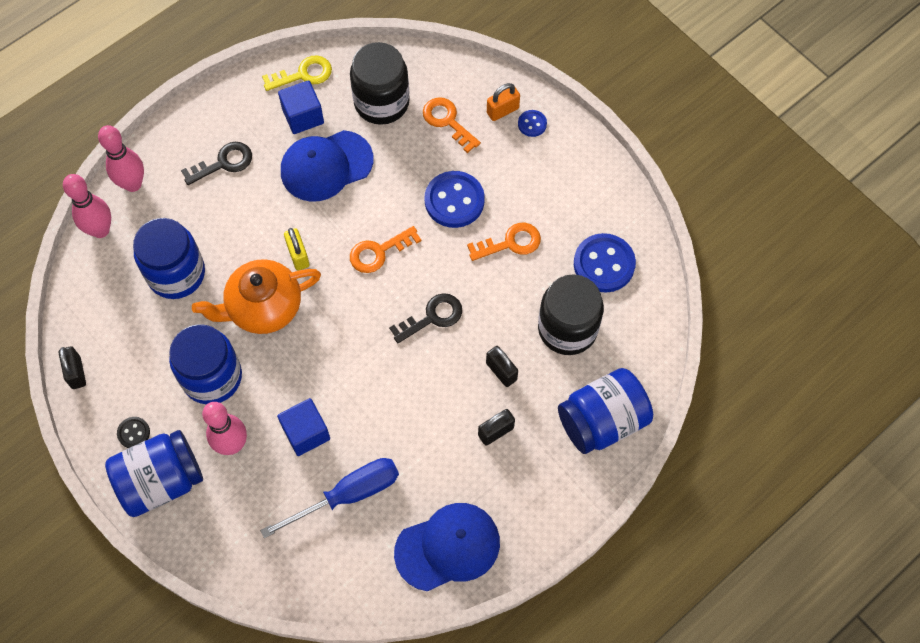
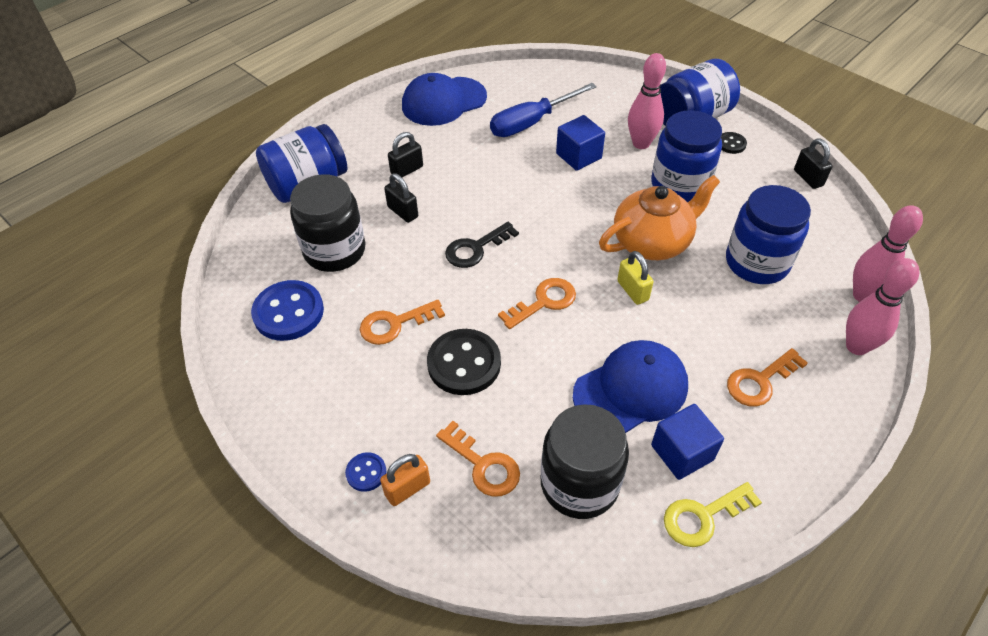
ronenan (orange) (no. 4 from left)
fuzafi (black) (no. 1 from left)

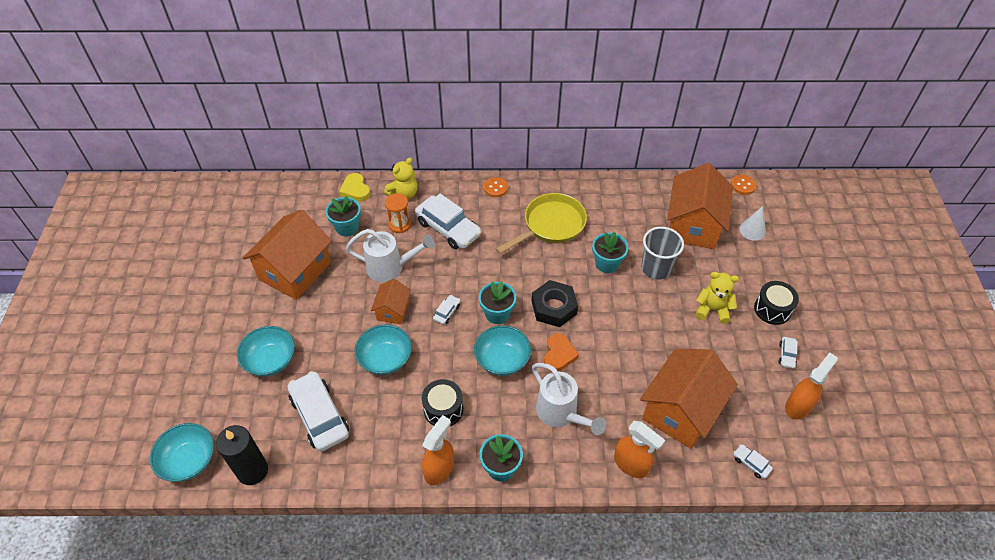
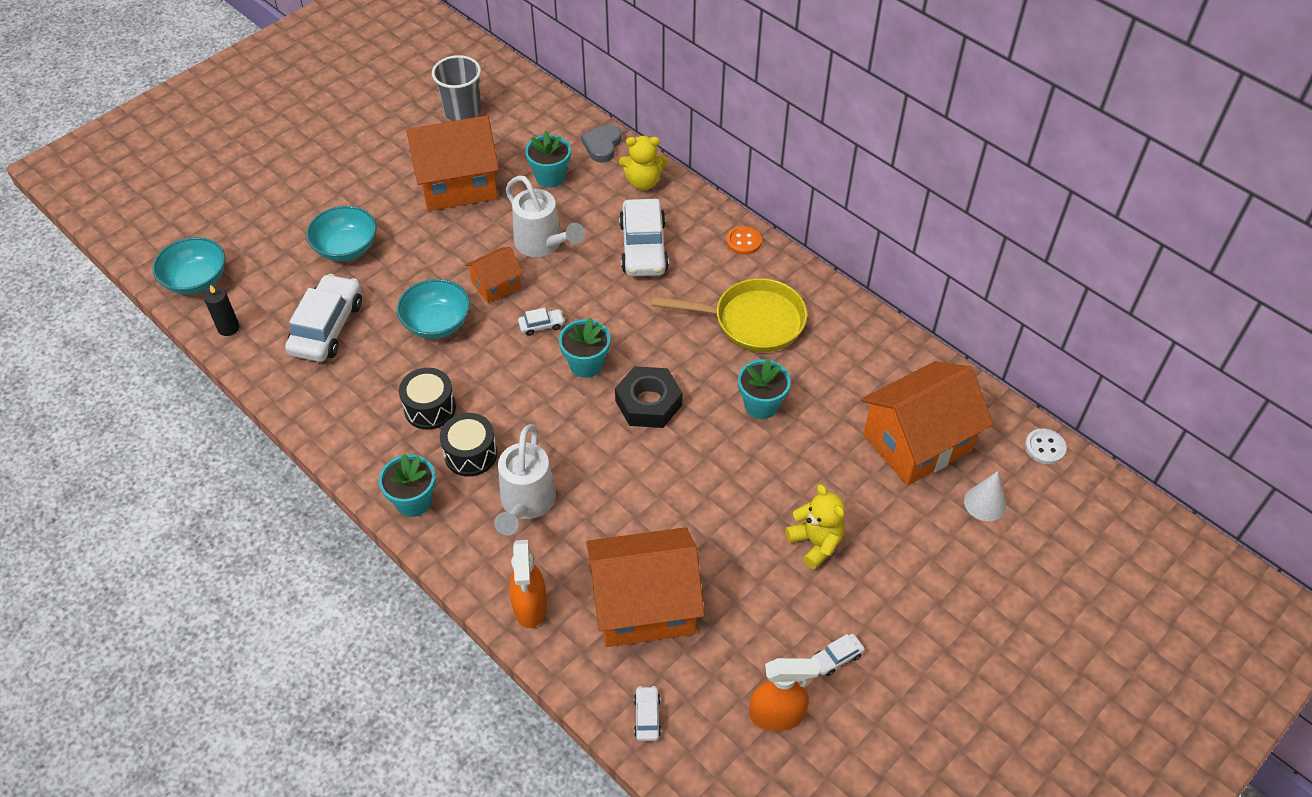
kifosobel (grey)
fuzafi (white)
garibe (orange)
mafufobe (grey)
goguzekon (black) (no. 2 from left)
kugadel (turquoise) (no. 4 from left in the first image)
kifosobel (orange)
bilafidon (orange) (no. 1 from left in the first image)
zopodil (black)

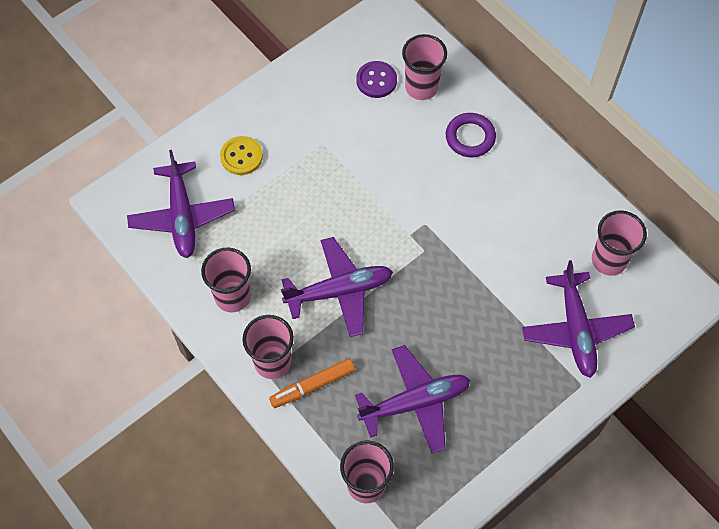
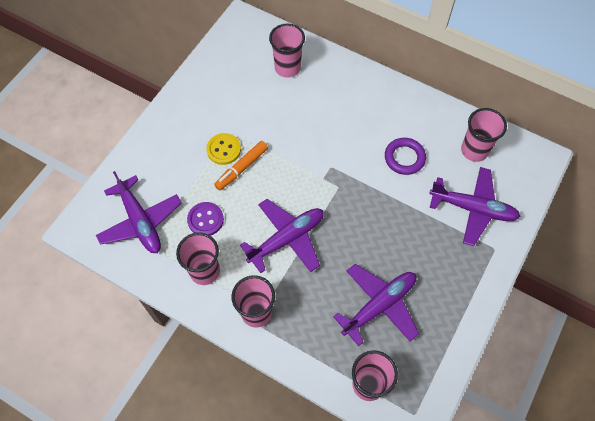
fuzafi (purple)
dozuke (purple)
fuzafi (yellow)
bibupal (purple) (no. 4 from left)
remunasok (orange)

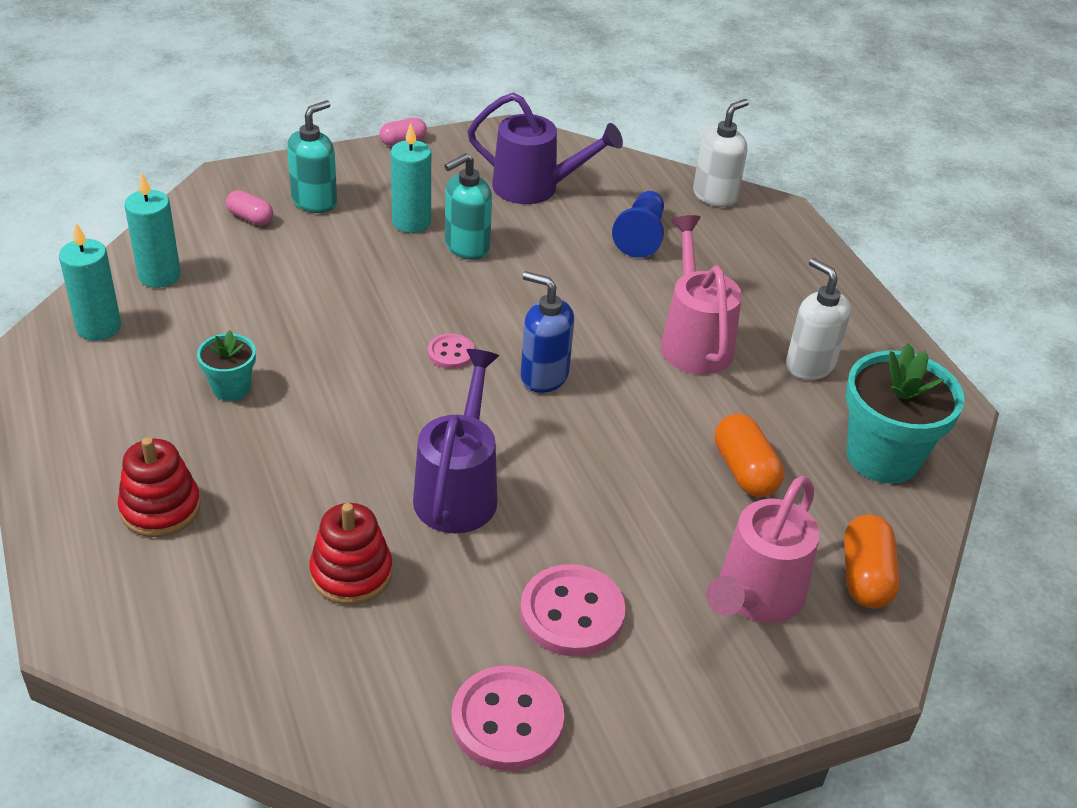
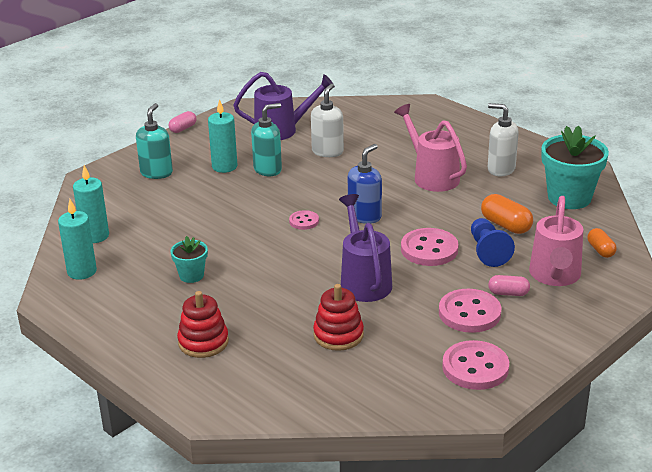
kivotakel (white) (no. 1 from left)
kivotakel (turquoise) (no. 2 from left)
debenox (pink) (no. 2 from left)
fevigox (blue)
kivotakel (blue)
debenox (orange) (no. 2 from left)
fuzafi (pink) (no. 2 from left)

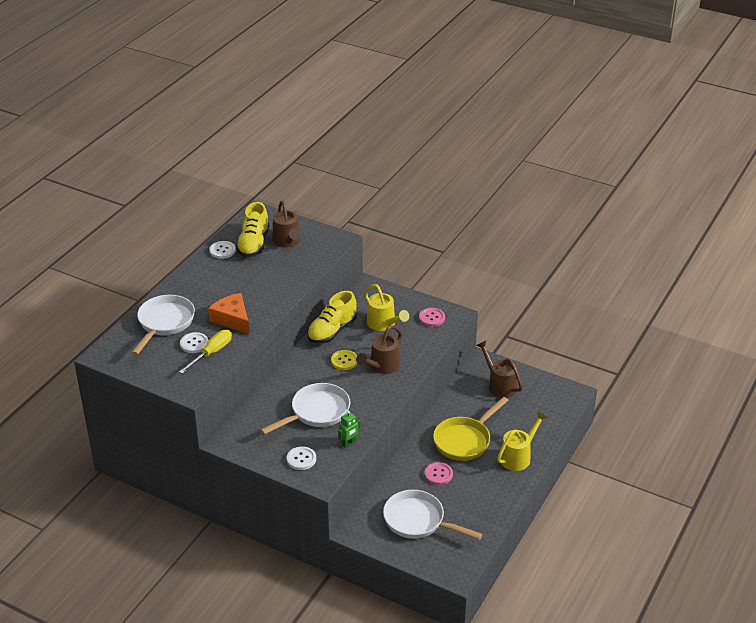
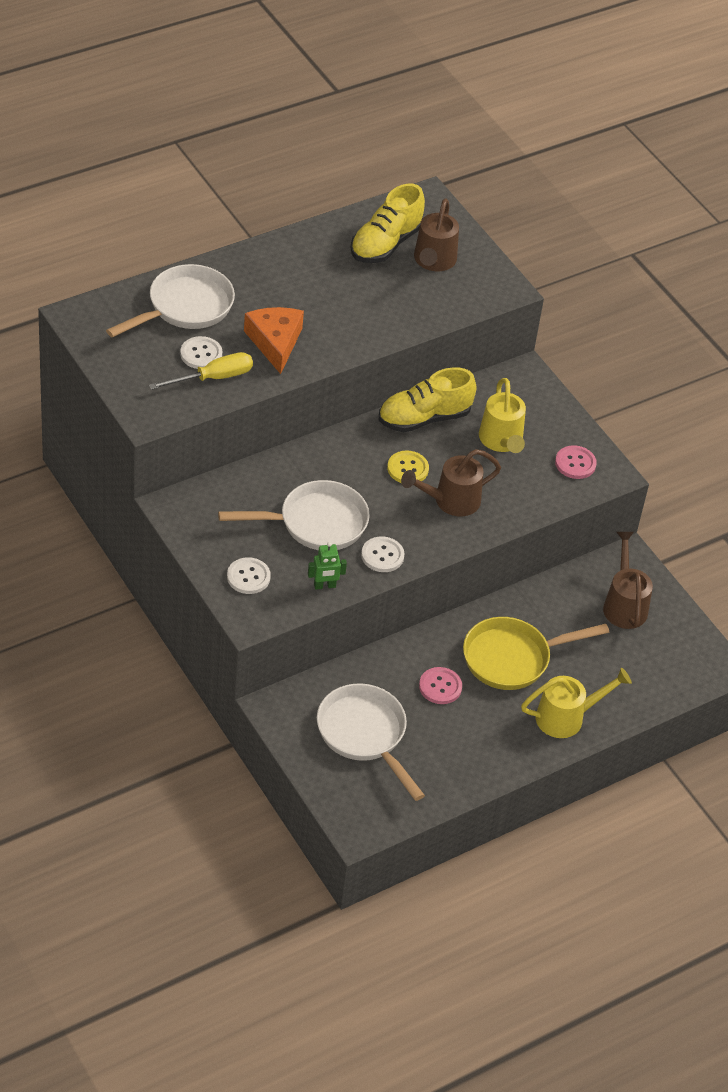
fuzafi (white) (no. 3 from left)

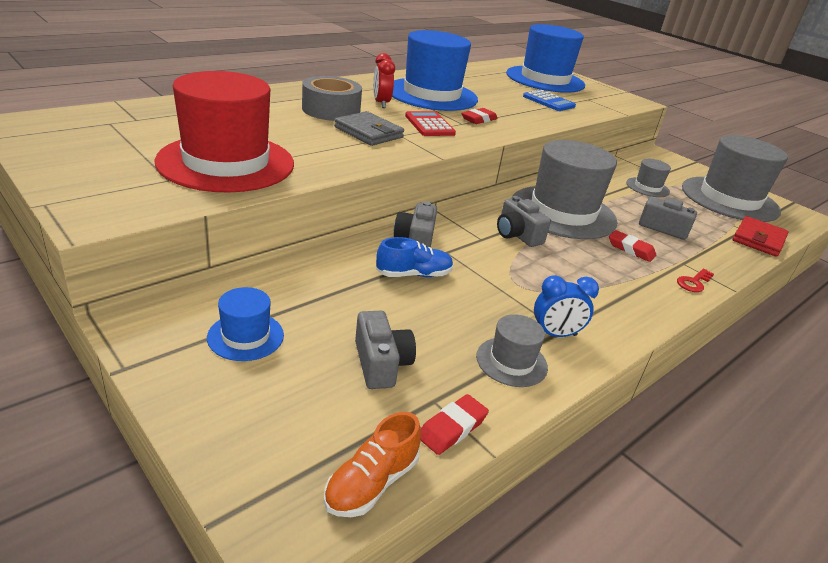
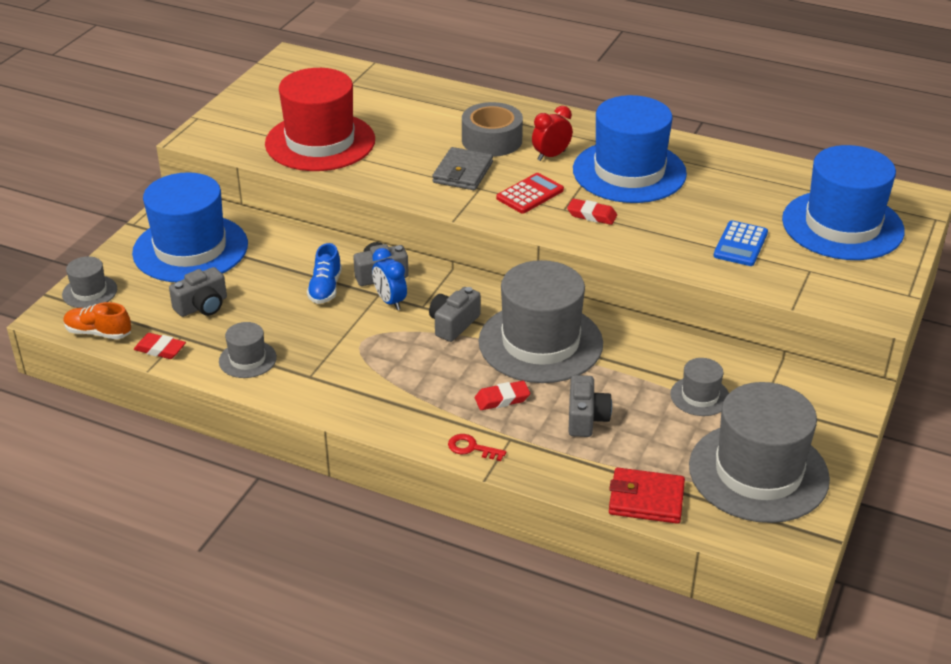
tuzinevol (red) (no. 2 from left)
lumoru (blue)
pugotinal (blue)
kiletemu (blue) (no. 1 from left)
kiletemu (grey) (no. 1 from left)

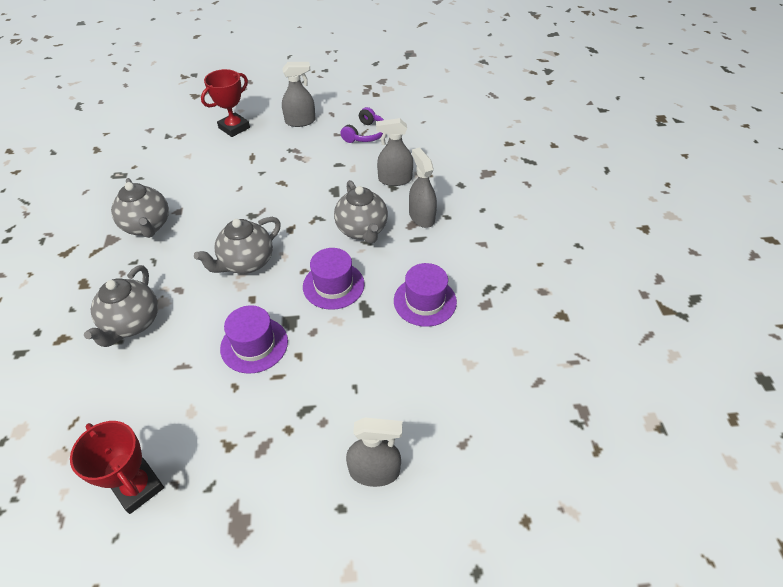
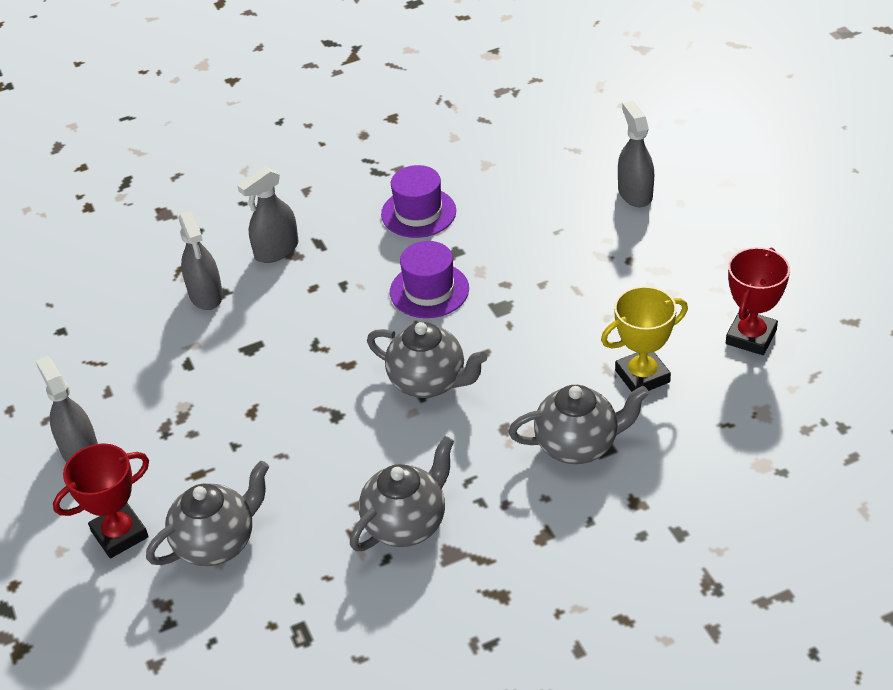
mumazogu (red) (no. 1 from left)
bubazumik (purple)
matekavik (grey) (no. 1 from left)
kiletemu (purple) (no. 1 from left in the first image)
mumazogu (yellow)

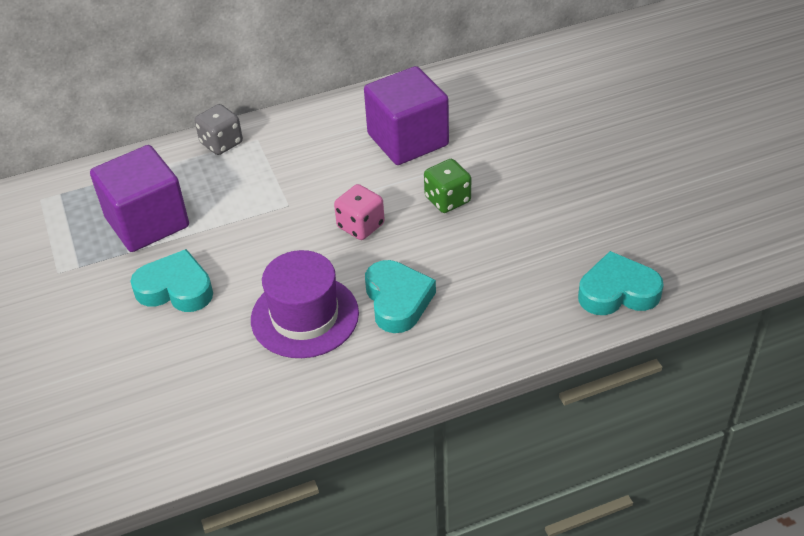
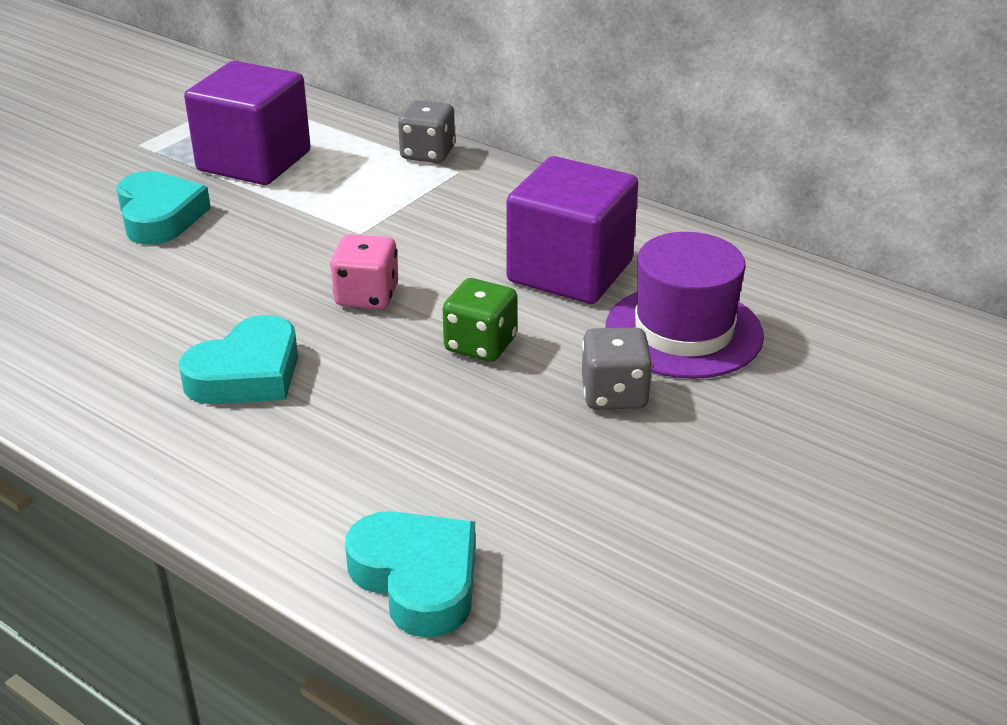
kiletemu (purple)
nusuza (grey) (no. 2 from left)

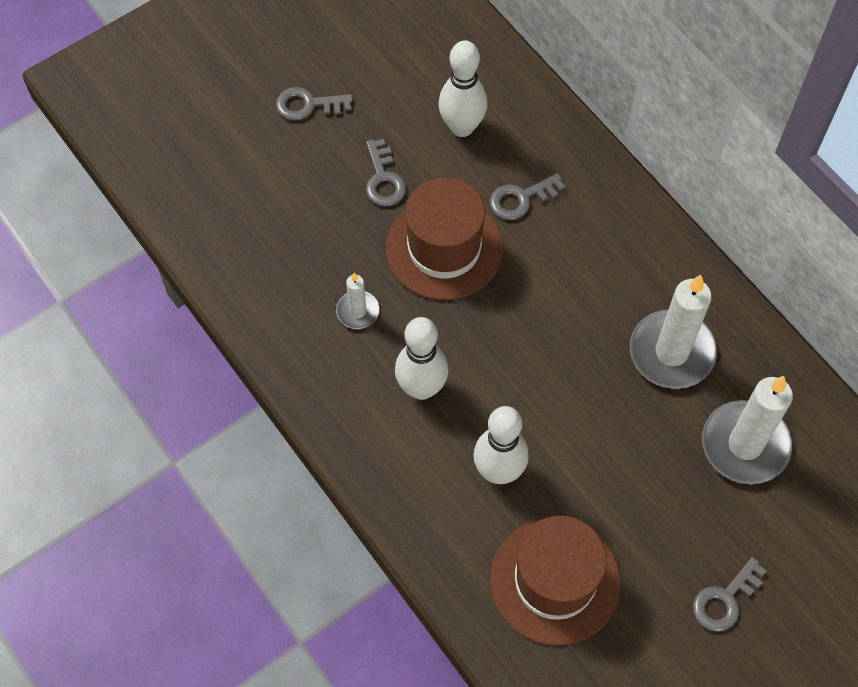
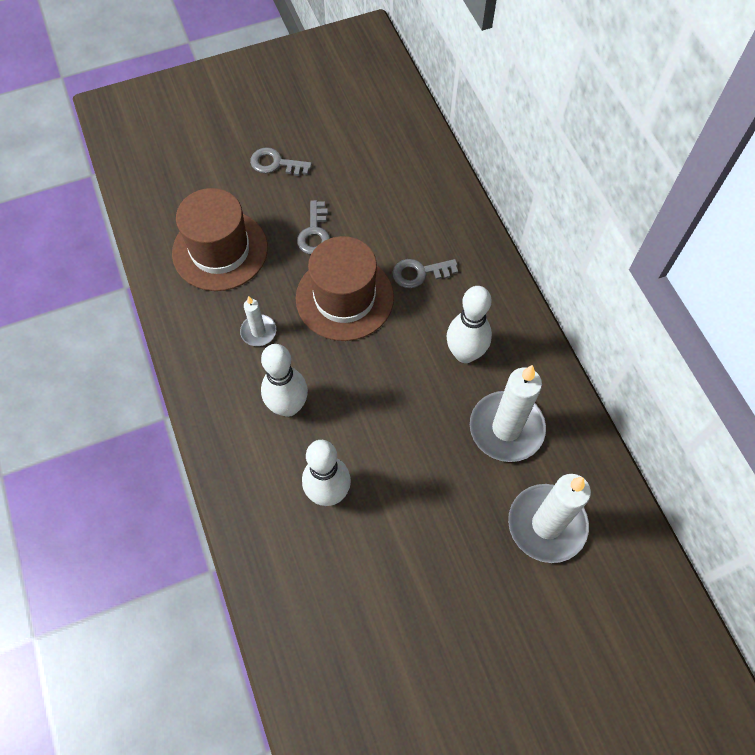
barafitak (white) (no. 3 from left)
kiletemu (brown) (no. 1 from left)
ronenan (grey) (no. 4 from left in the first image)

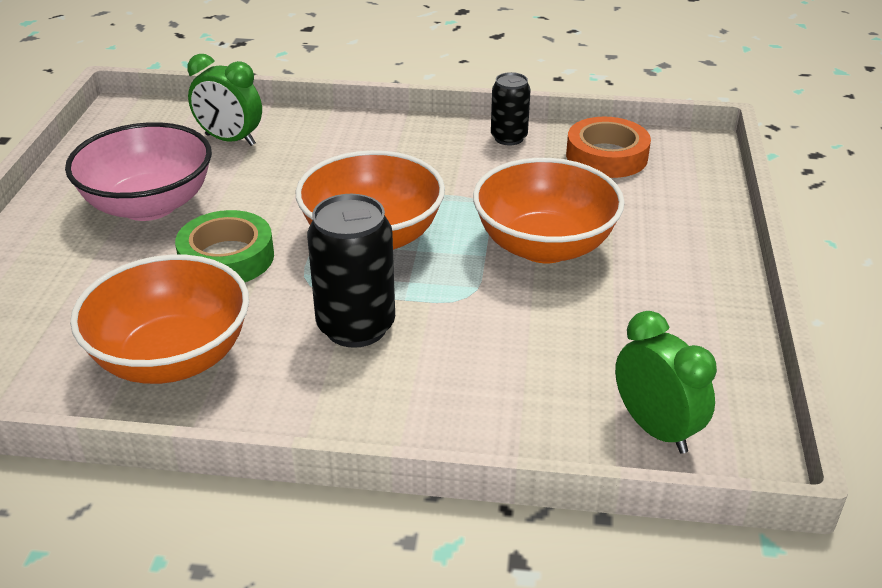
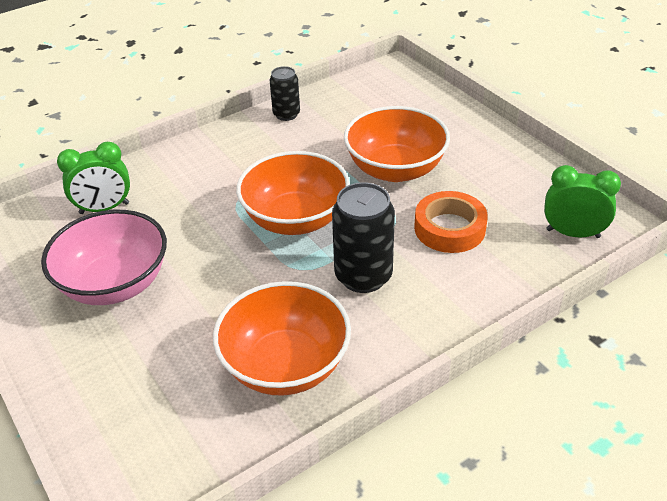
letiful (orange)
letiful (green)

